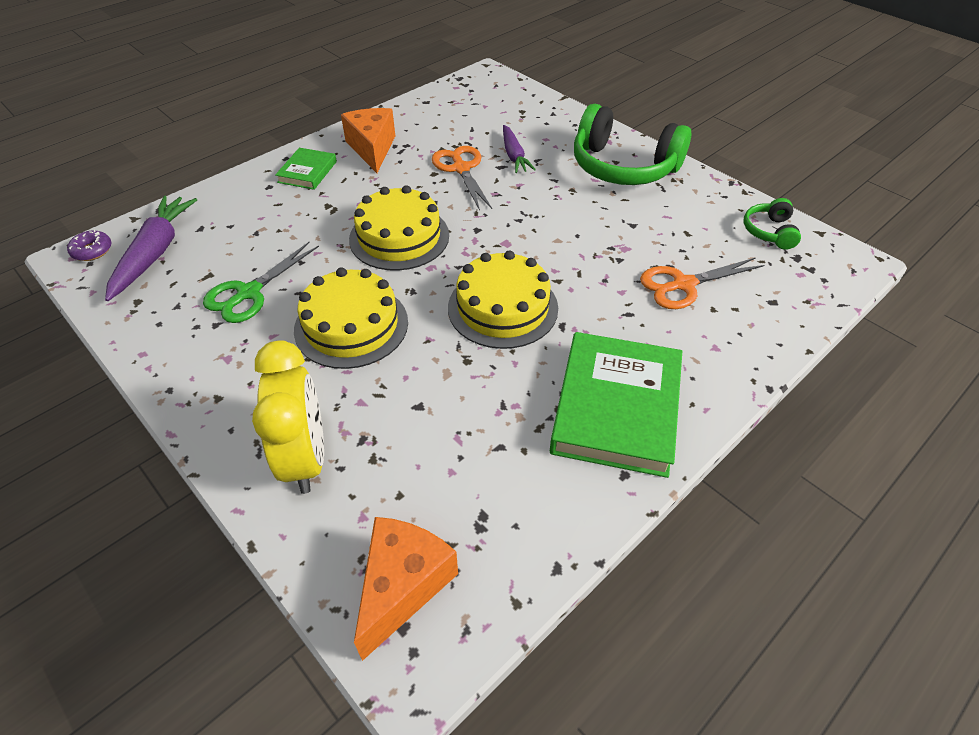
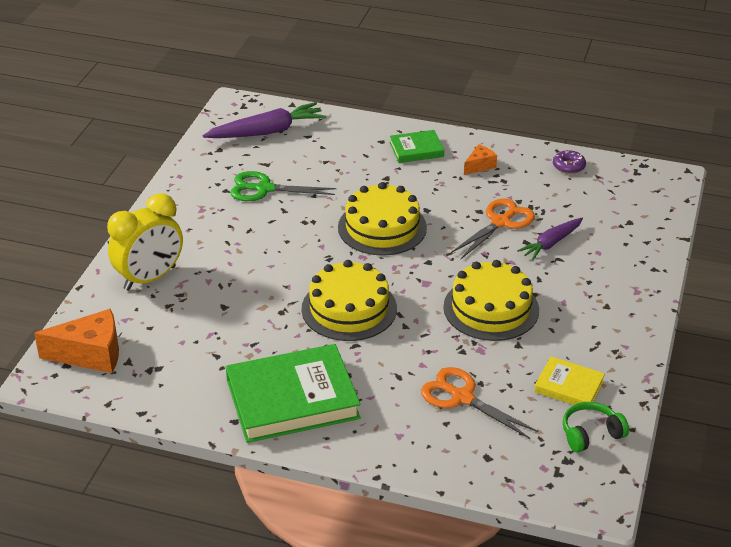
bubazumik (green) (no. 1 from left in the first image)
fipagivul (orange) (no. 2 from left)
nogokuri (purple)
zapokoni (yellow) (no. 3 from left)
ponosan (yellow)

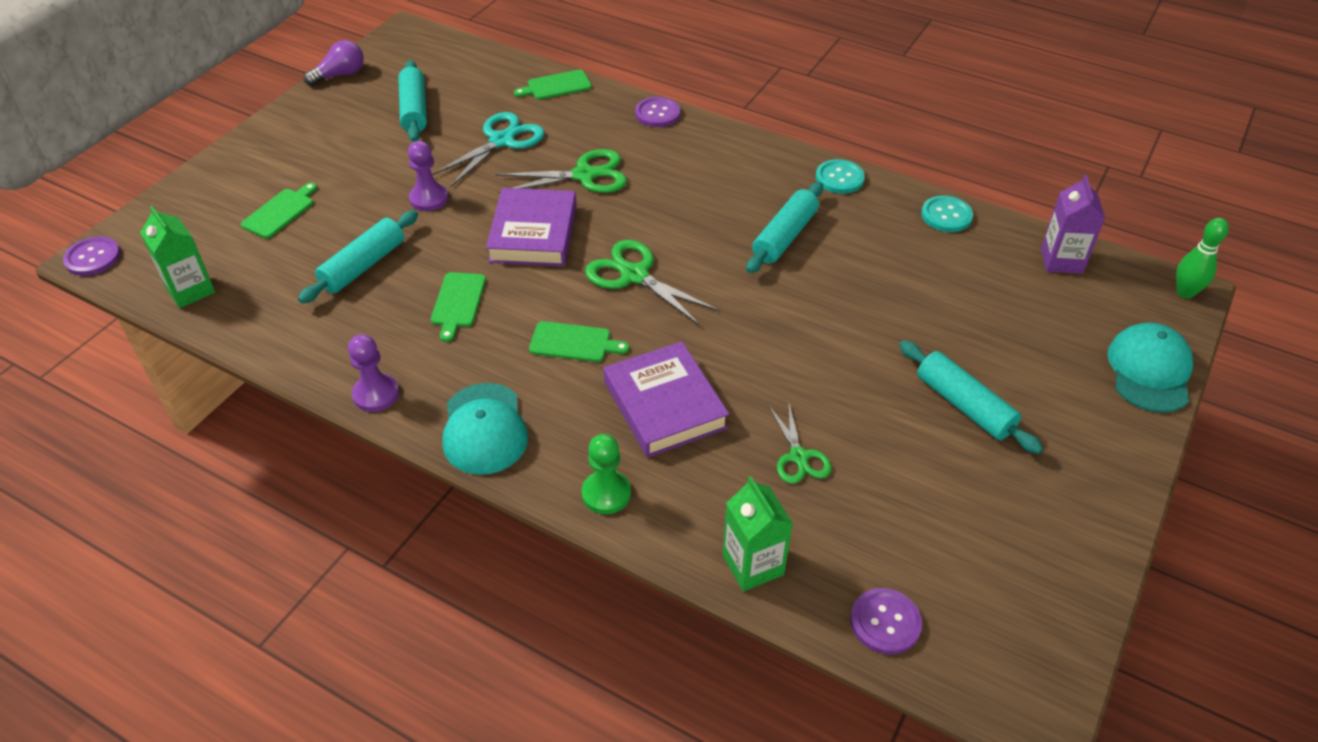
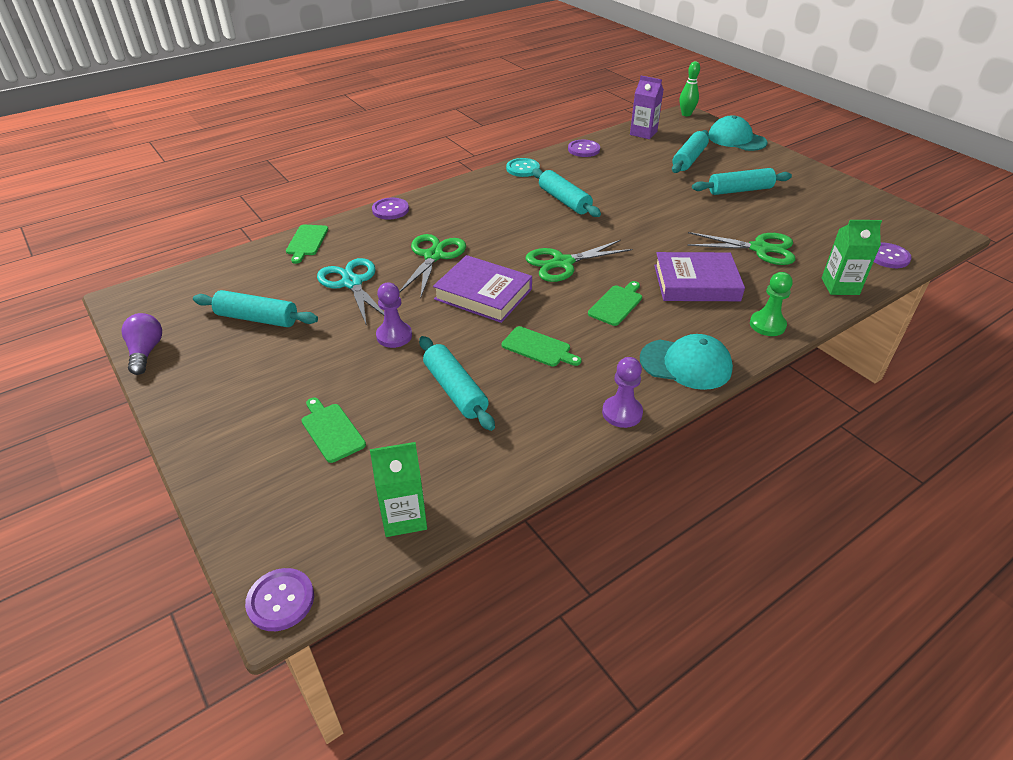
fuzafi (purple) (no. 3 from left)
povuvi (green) (no. 3 from left)
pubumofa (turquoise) (no. 4 from left)

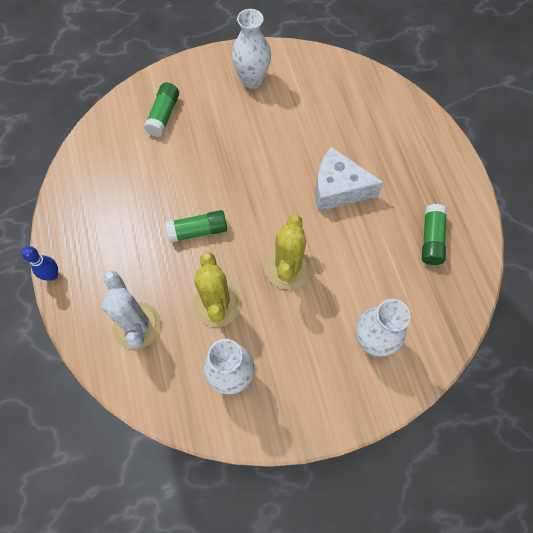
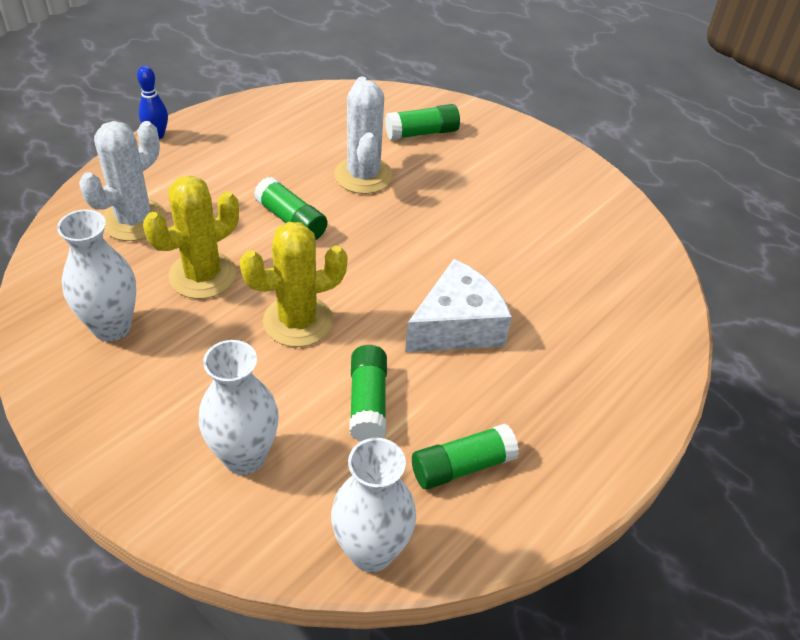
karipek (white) (no. 3 from left)
fipagivul (white)
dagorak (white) (no. 2 from left)
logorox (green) (no. 2 from left)

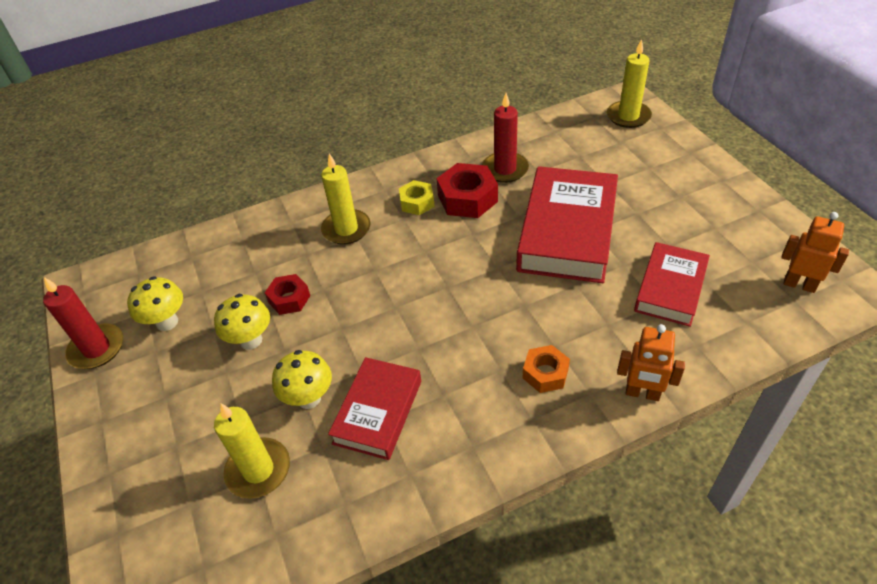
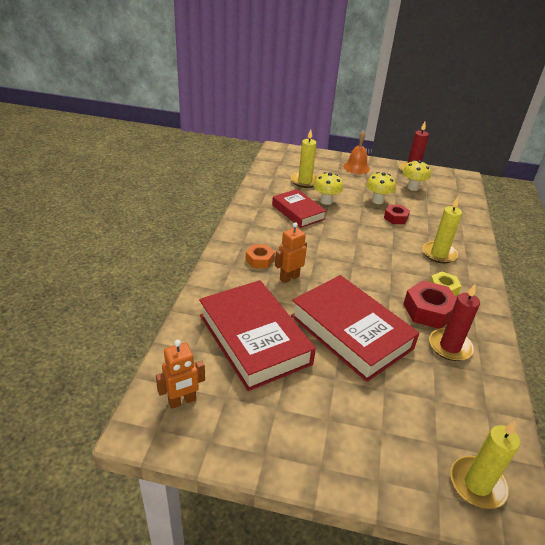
ponosan (red) (no. 1 from left)
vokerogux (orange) (no. 2 from left)
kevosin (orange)

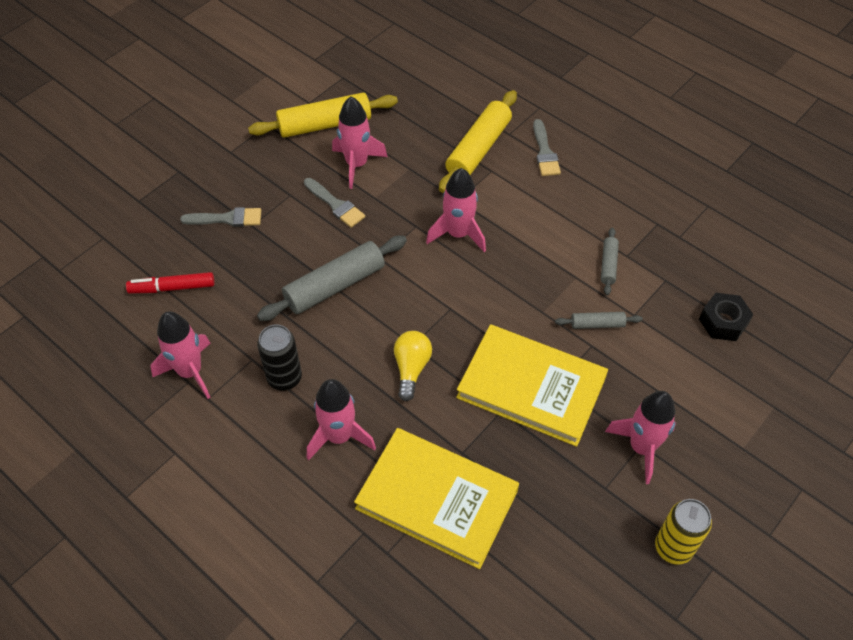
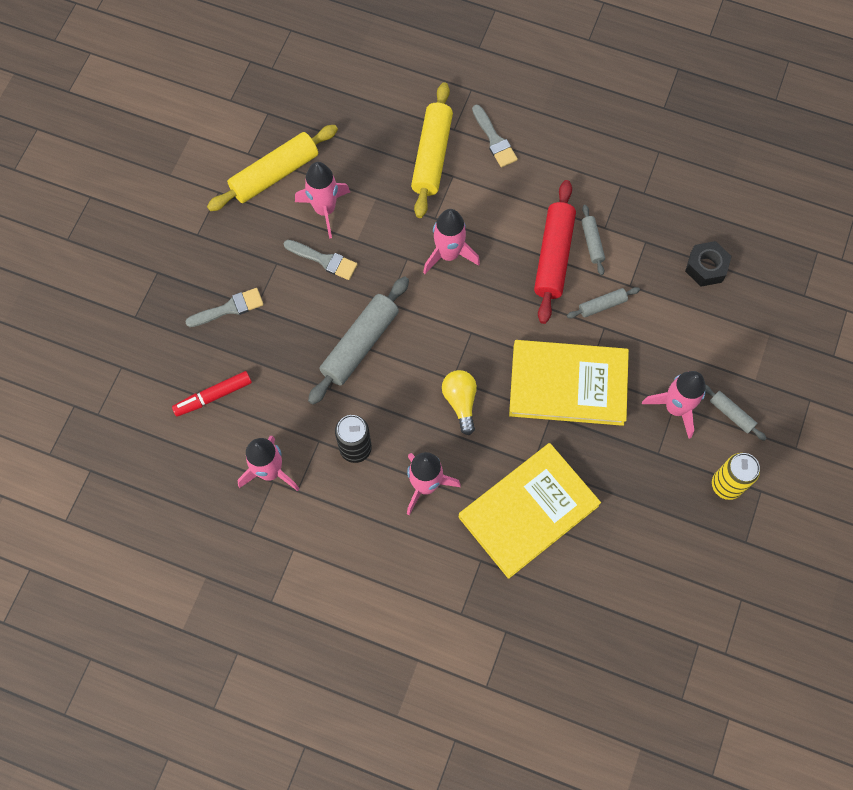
ponosan (yellow) (no. 1 from left)
pubumofa (red)
pubumofa (grey) (no. 4 from left)

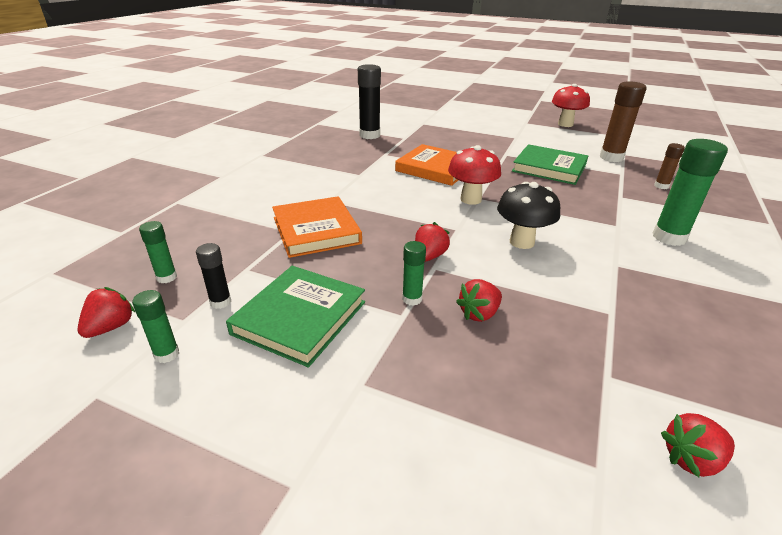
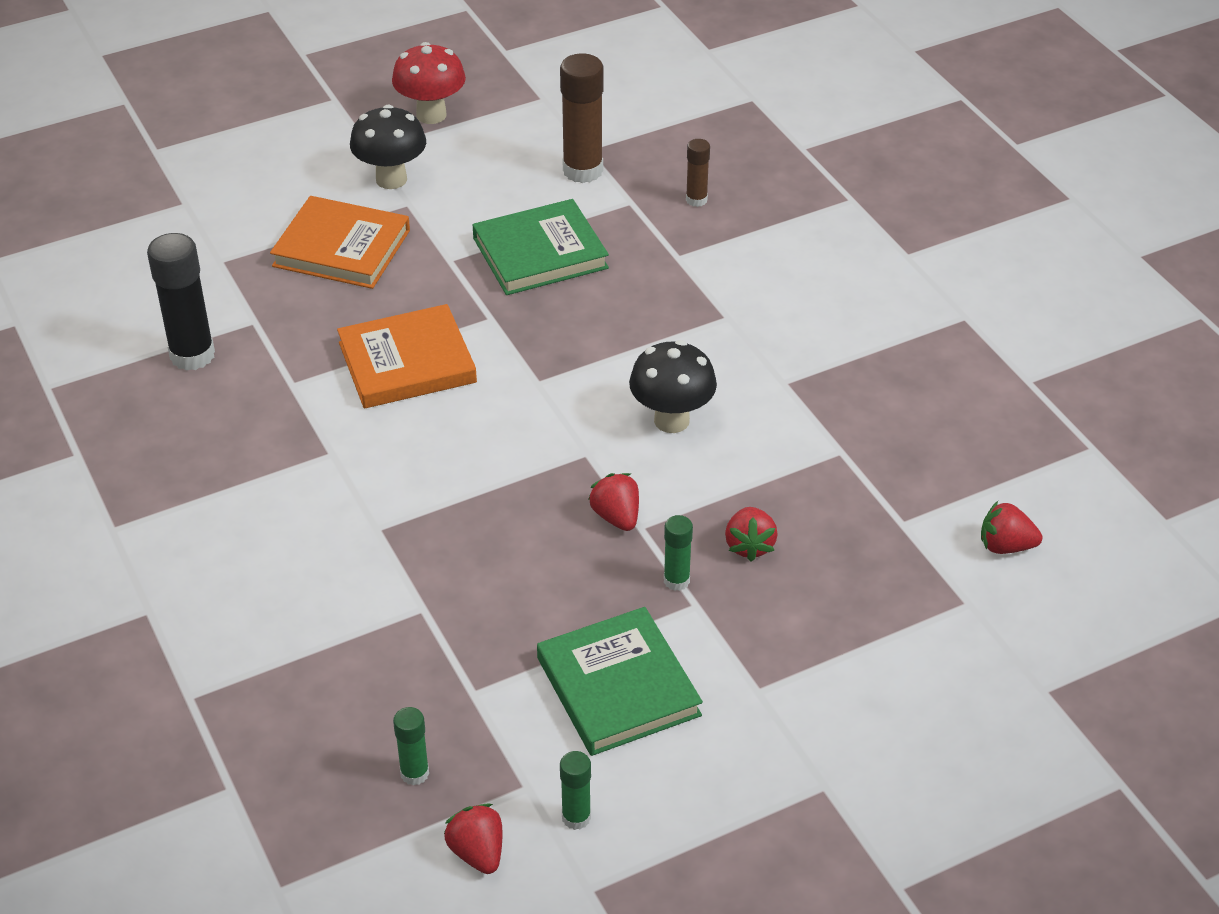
logorox (green) (no. 4 from left in the first image)
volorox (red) (no. 1 from left in the first image)
ponosan (orange) (no. 1 from left)
logorox (black) (no. 1 from left in the first image)
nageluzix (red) (no. 4 from left)
volorox (black) (no. 1 from left)

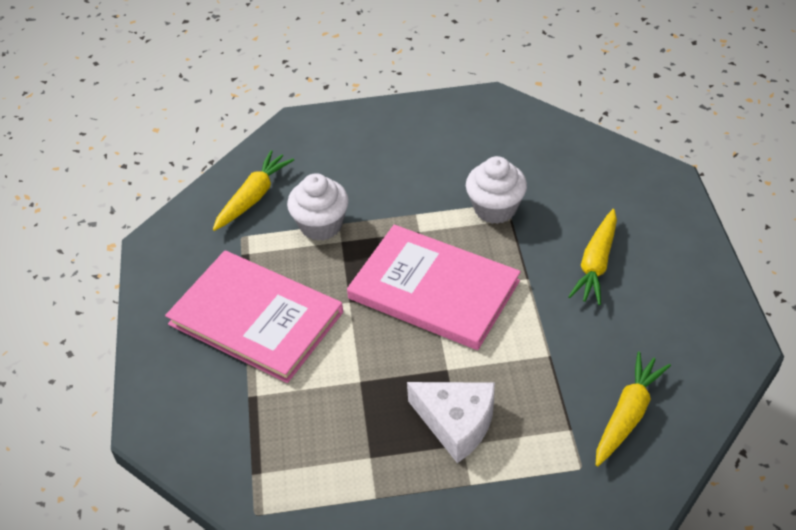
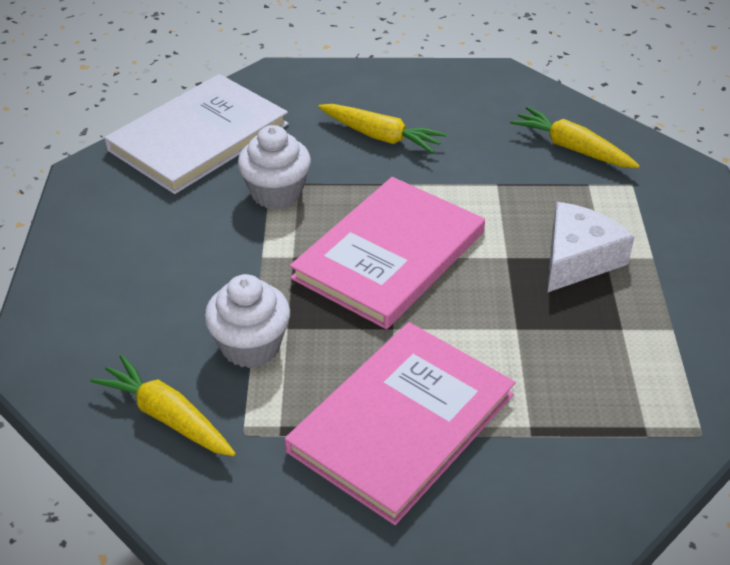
ponosan (white)

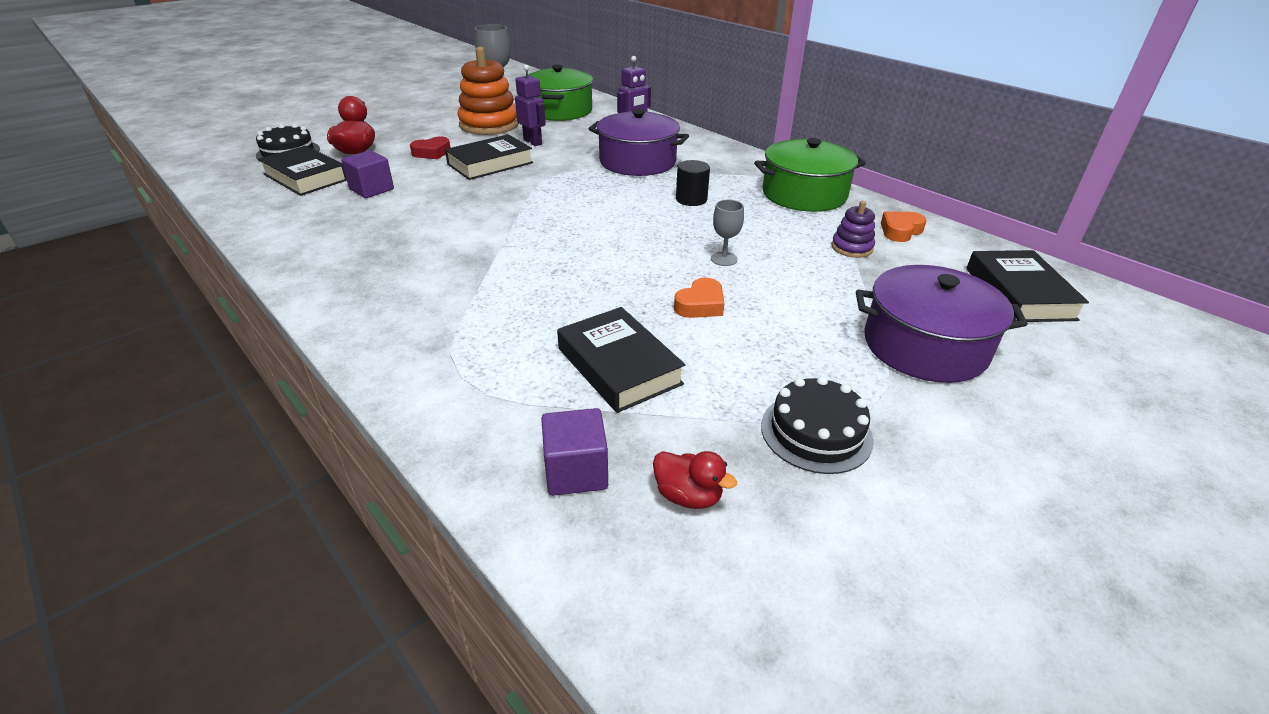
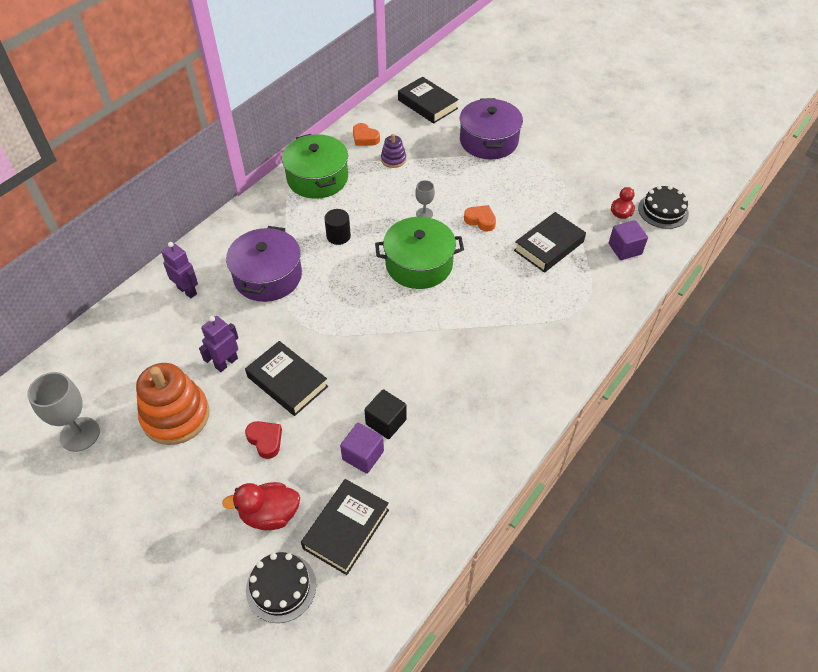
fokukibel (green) (no. 2 from left)
ponosan (black) (no. 3 from left)
zapokoni (black) (no. 2 from left)
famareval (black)

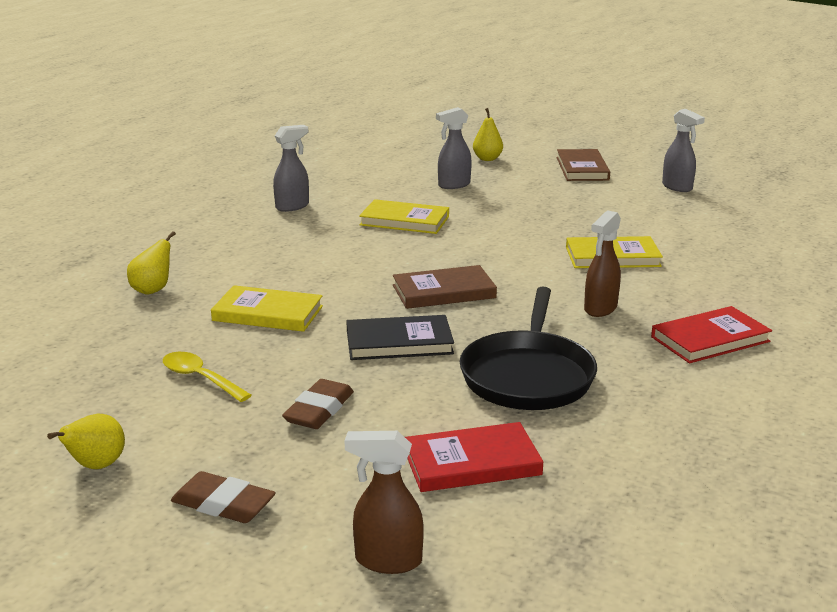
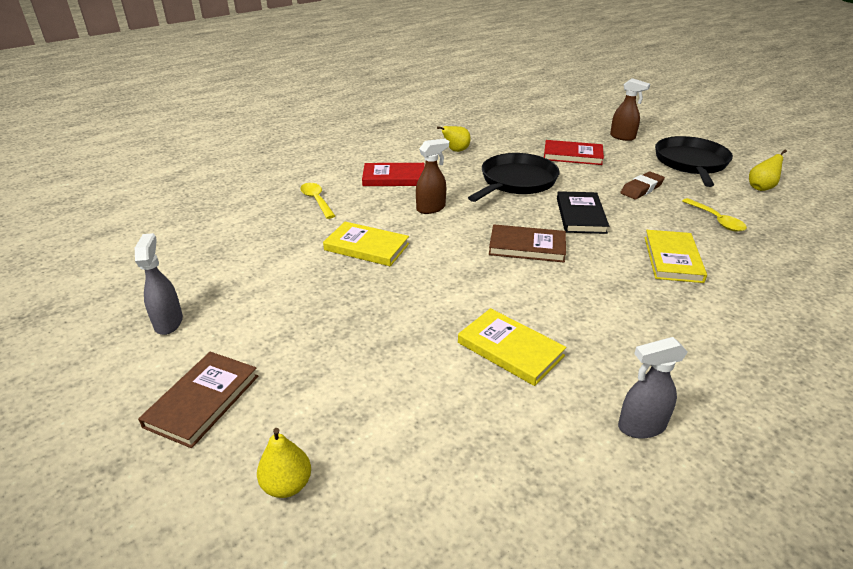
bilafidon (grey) (no. 2 from left in the first image)
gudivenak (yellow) (no. 2 from left)
ponosan (yellow) (no. 3 from left)
ponosan (black)
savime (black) (no. 2 from left)
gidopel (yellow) (no. 1 from left)

